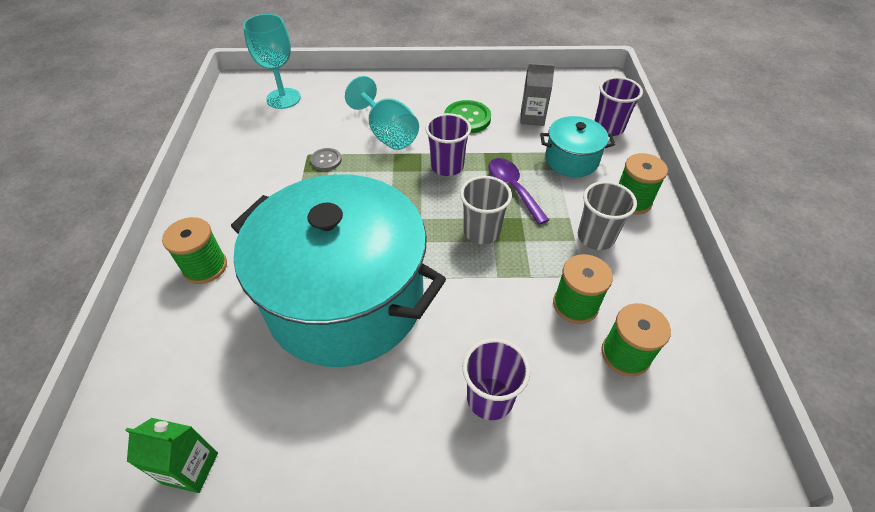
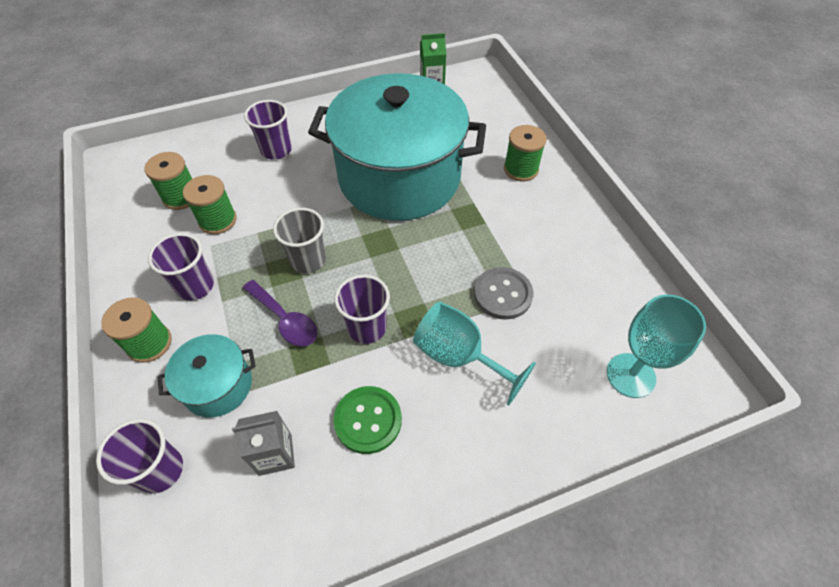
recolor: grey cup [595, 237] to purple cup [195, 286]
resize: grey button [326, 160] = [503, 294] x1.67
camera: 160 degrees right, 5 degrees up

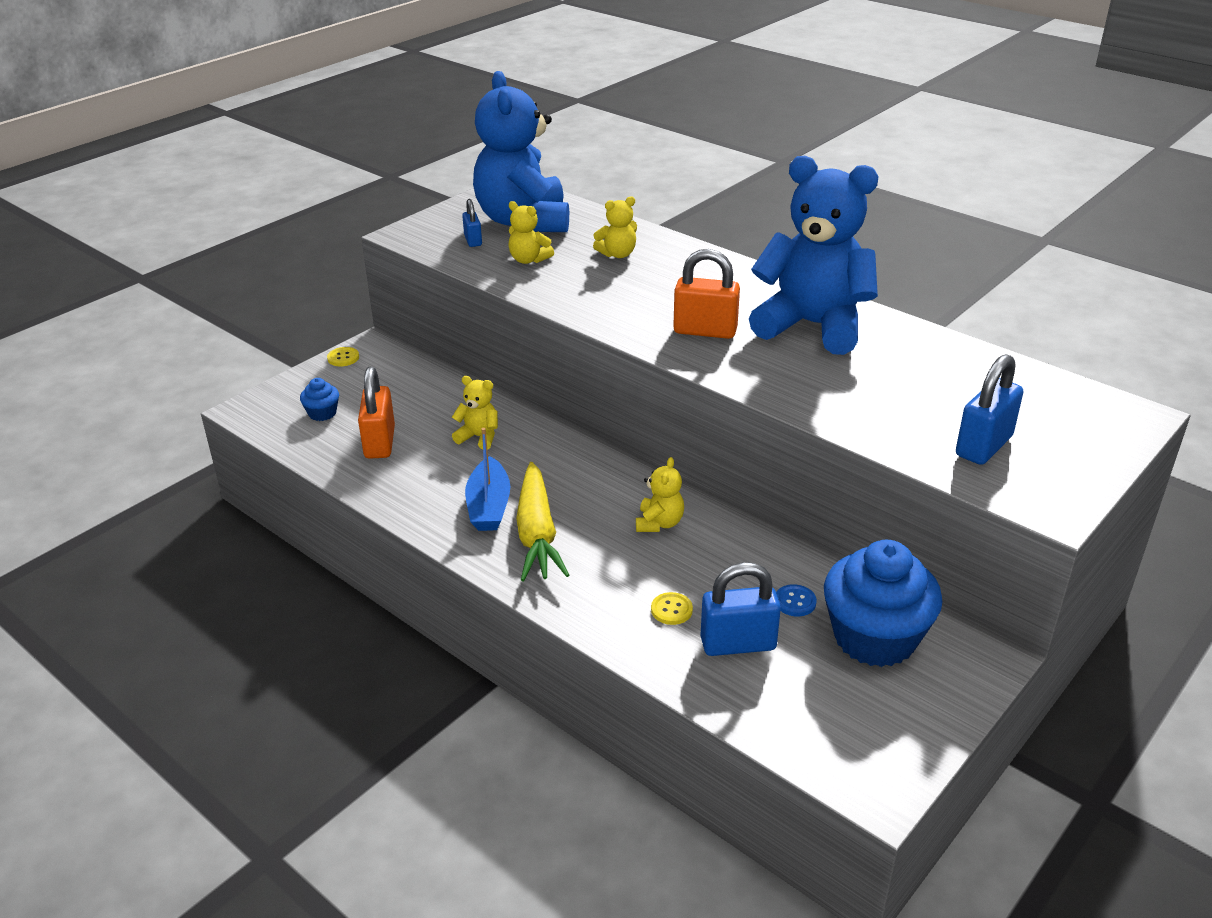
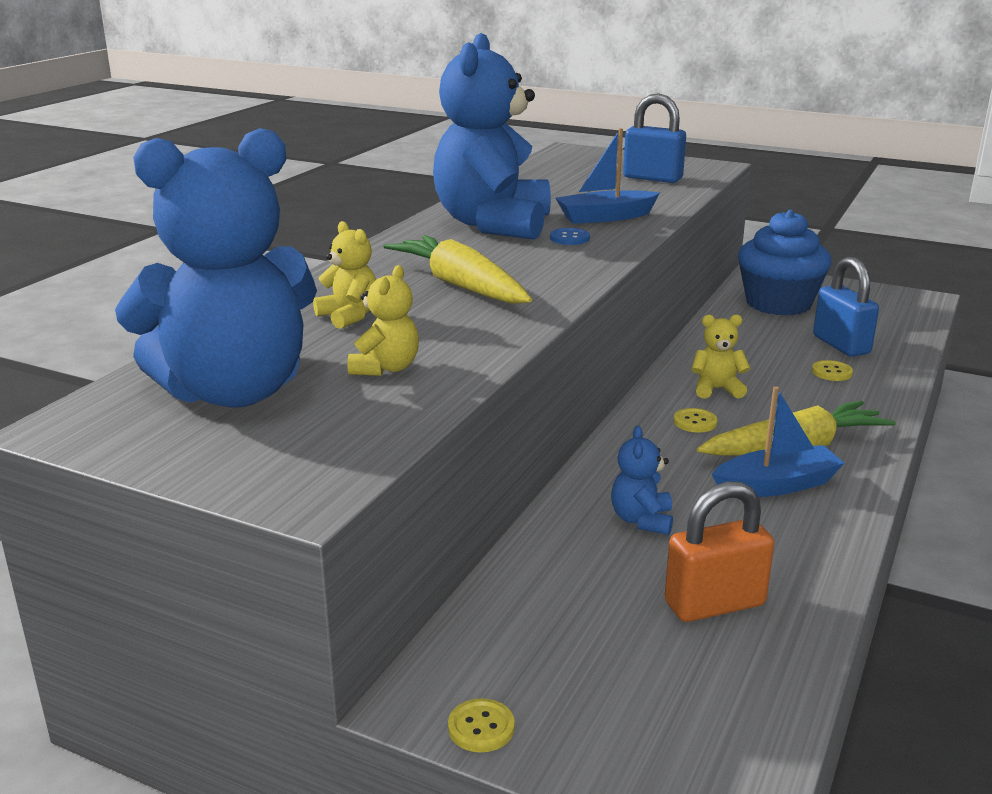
delete: blue cupcake [322, 413]; blue padlock [473, 240]; orange padlock [705, 331]
insert: yellow carrot [461, 286]; blue boat [605, 217]; yellow button [695, 422]
move: blue button [795, 602] to [569, 238]
recolor: yellow teddy bear [479, 437] to blue teddy bear [642, 520]
camera: 105 degrees left, 10 degrees down

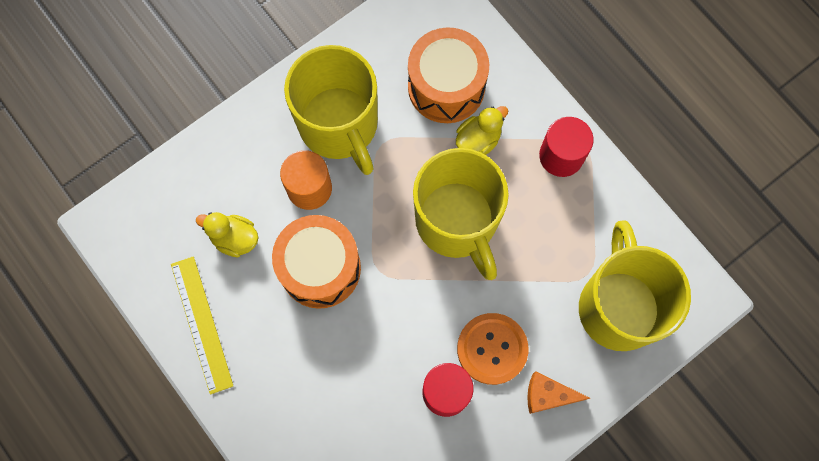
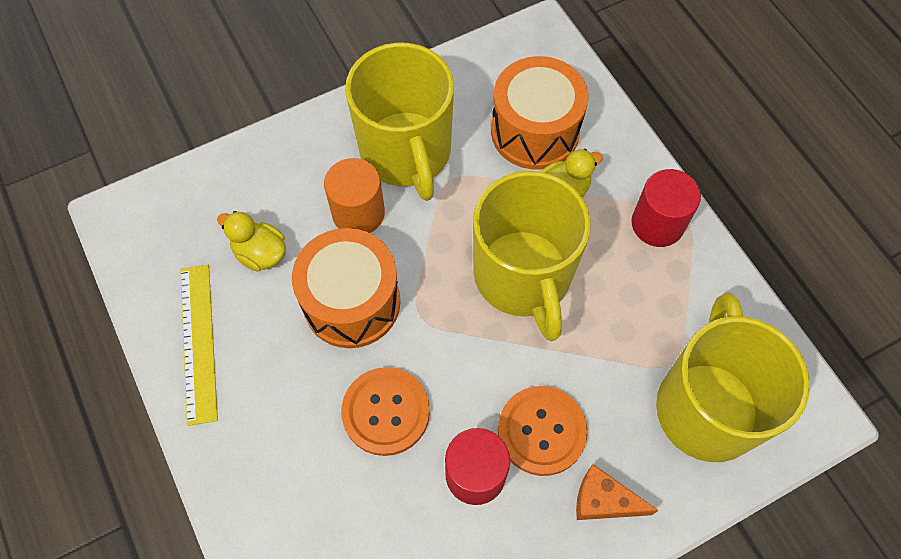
insert: orange button [386, 412]
camera: 10 degrees right, 10 degrees down

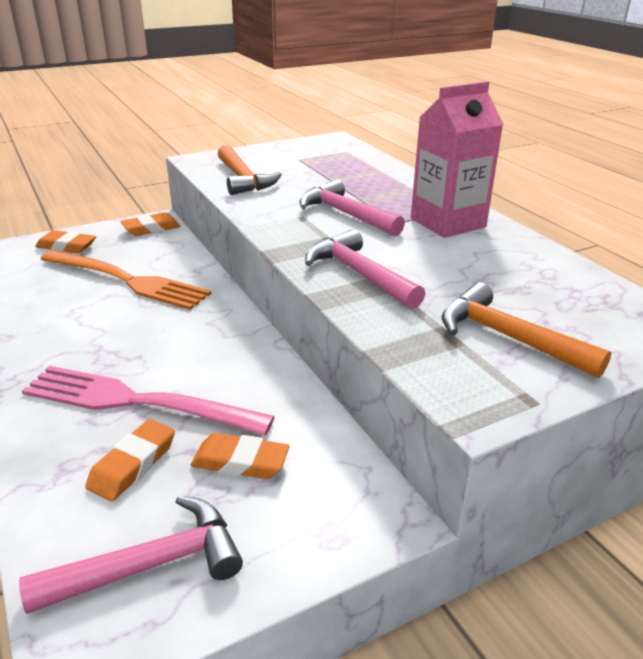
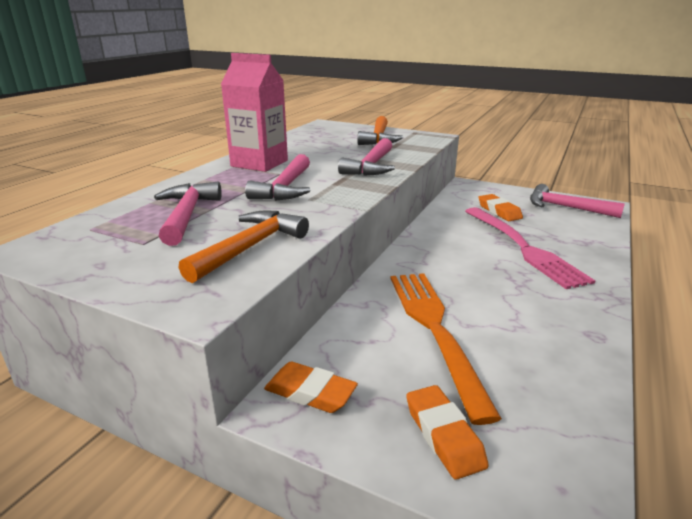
delete: orange eraser [133, 464]
insert: pink hammer [187, 215]
camera: 125 degrees left, 5 degrees down

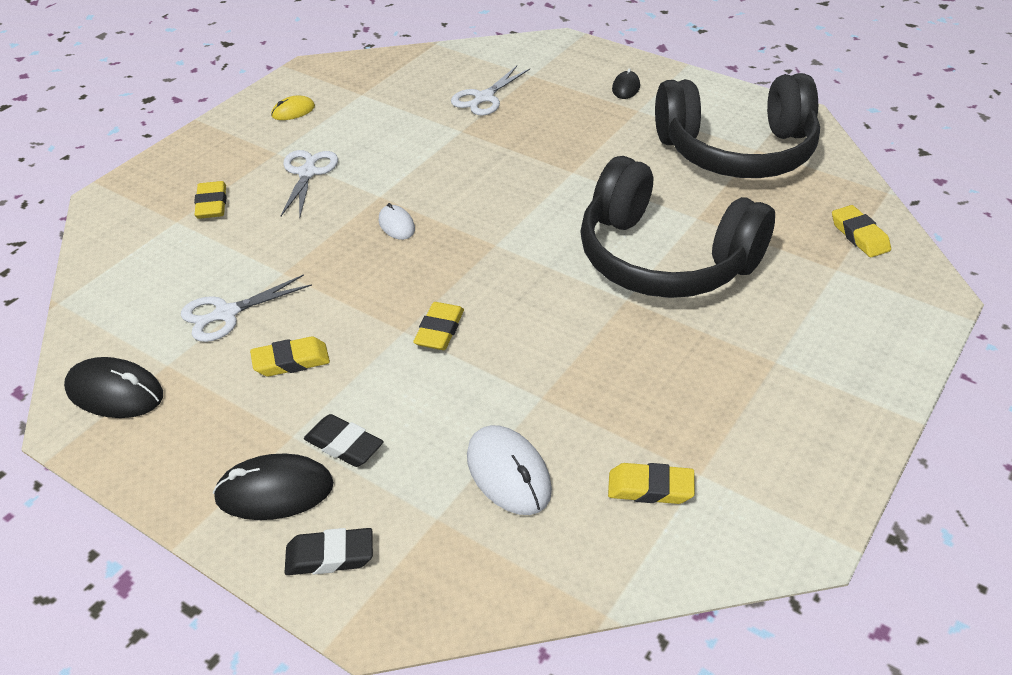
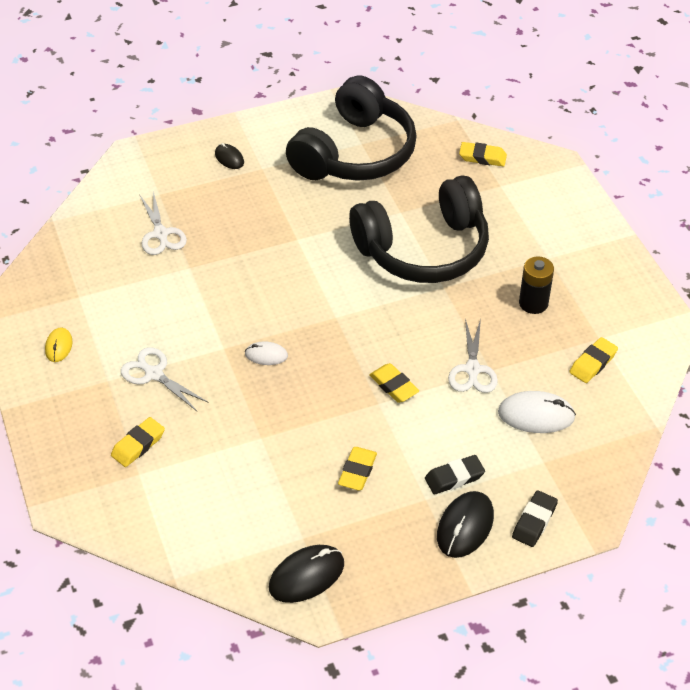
insert: black battery [533, 303]
move: white scissors [225, 314] to [472, 370]
rotate: yellow eraser [212, 204] = [138, 445] 75 degrees counterclockwise
camera: 55 degrees left, 5 degrees up

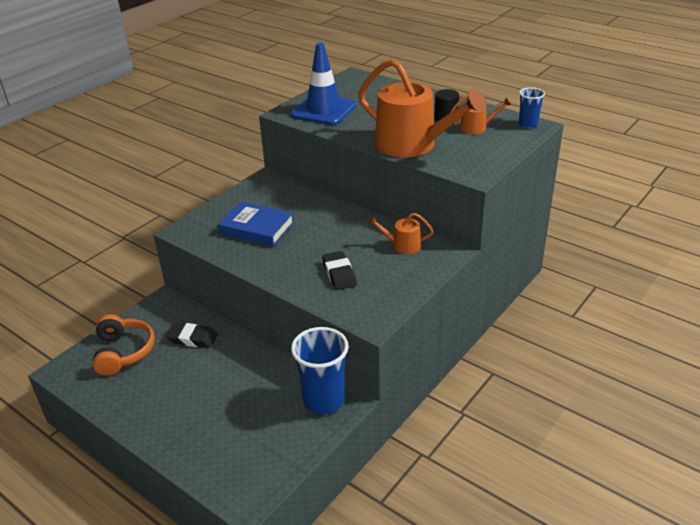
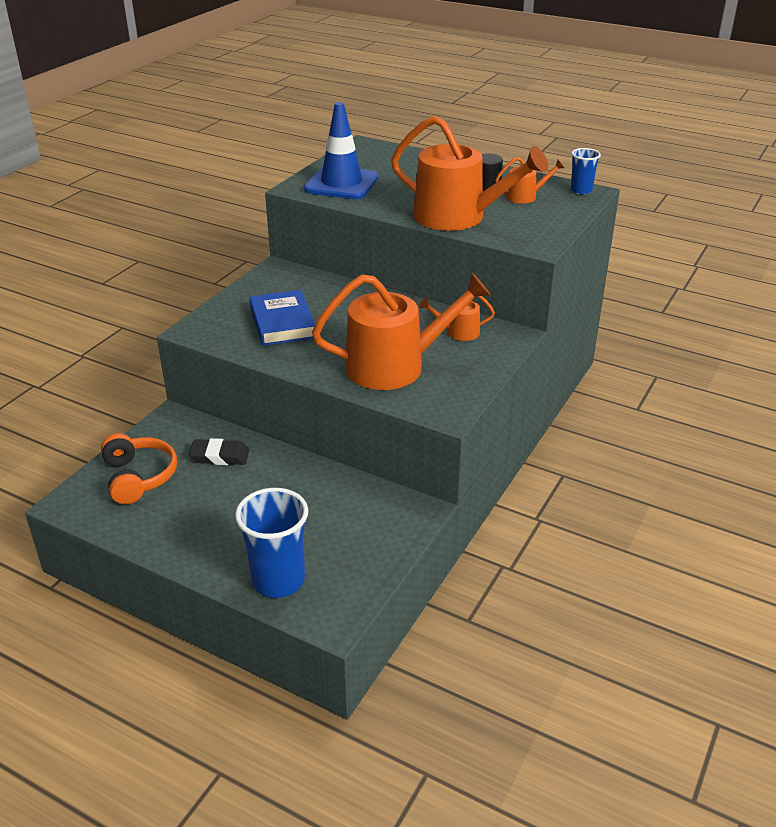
move: blue cup [323, 400] to [278, 580]
replace: black eraser [339, 274] to orange watering can [394, 366]
rotate: blue book [257, 228] = [282, 323] 60 degrees clockwise
camera: 10 degrees left, 0 degrees up

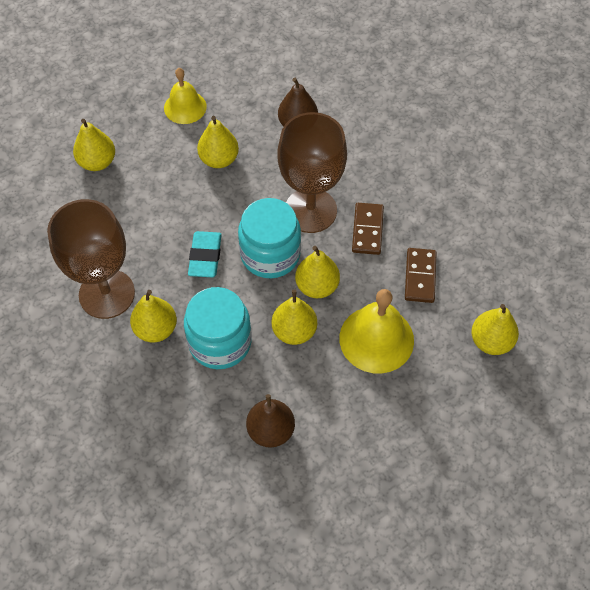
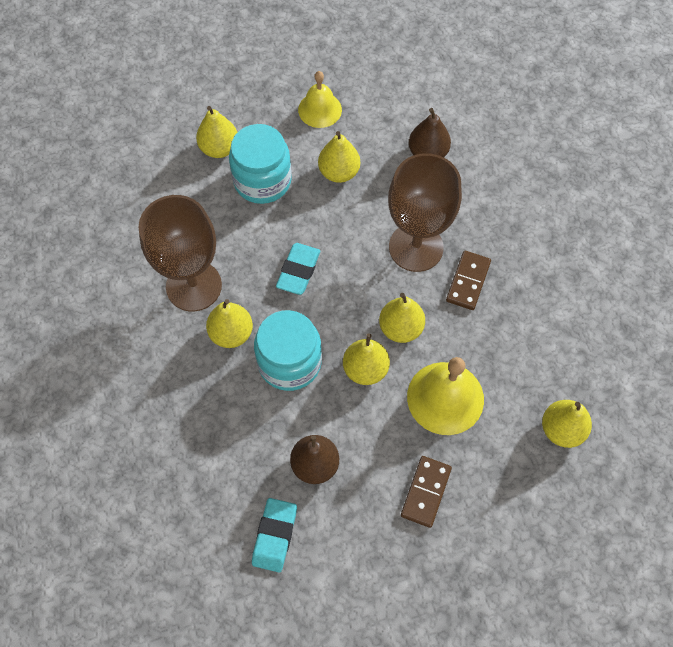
insert: turquoise eraser [274, 536]
move: turquoise jar [270, 254] to [262, 181]; brown domino [420, 276] to [426, 492]
camera: 15 degrees right, 5 degrees up

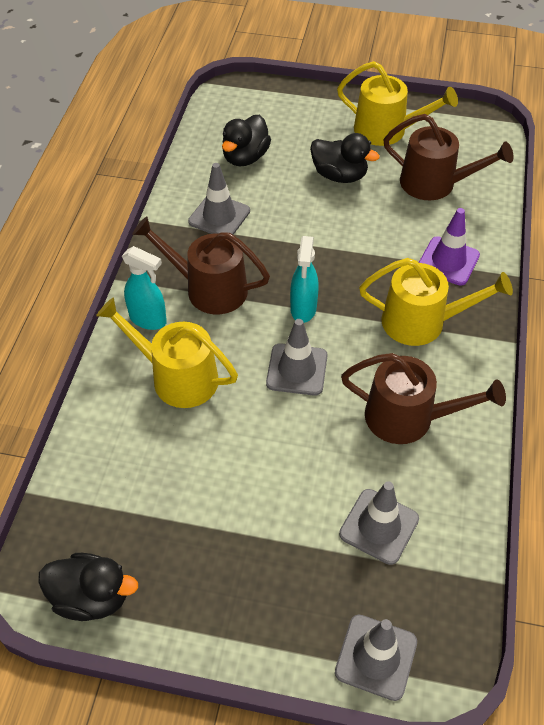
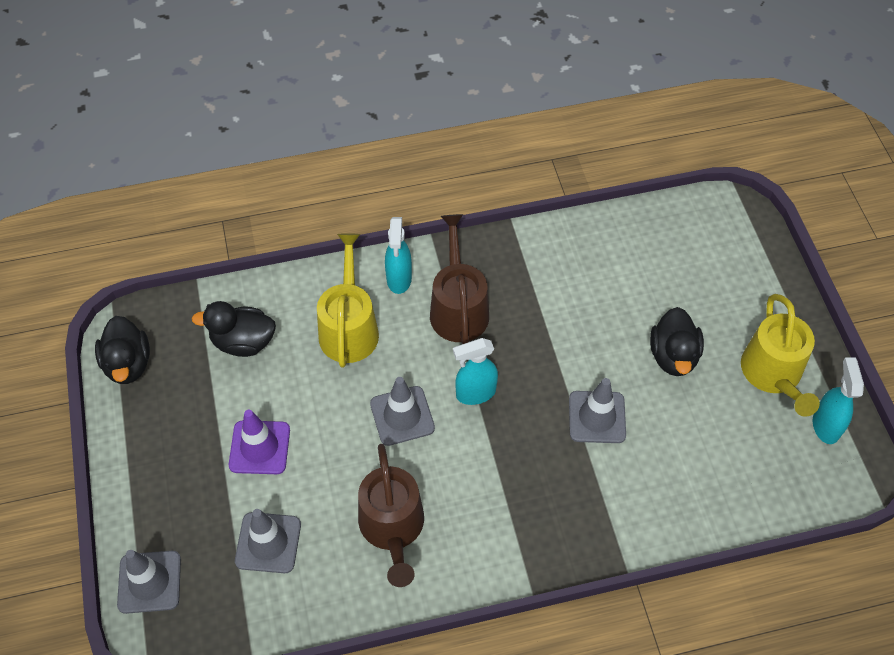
delete: yellow watering can [422, 322]; brown watering can [434, 184]
insert: turquoise spray bottle [825, 425]
move: black duck [245, 157] to [243, 342]; purple traffic cone [448, 261] to [259, 447]; grey traffic cone [219, 216] to [597, 417]
camera: 65 degrees right, 5 degrees up

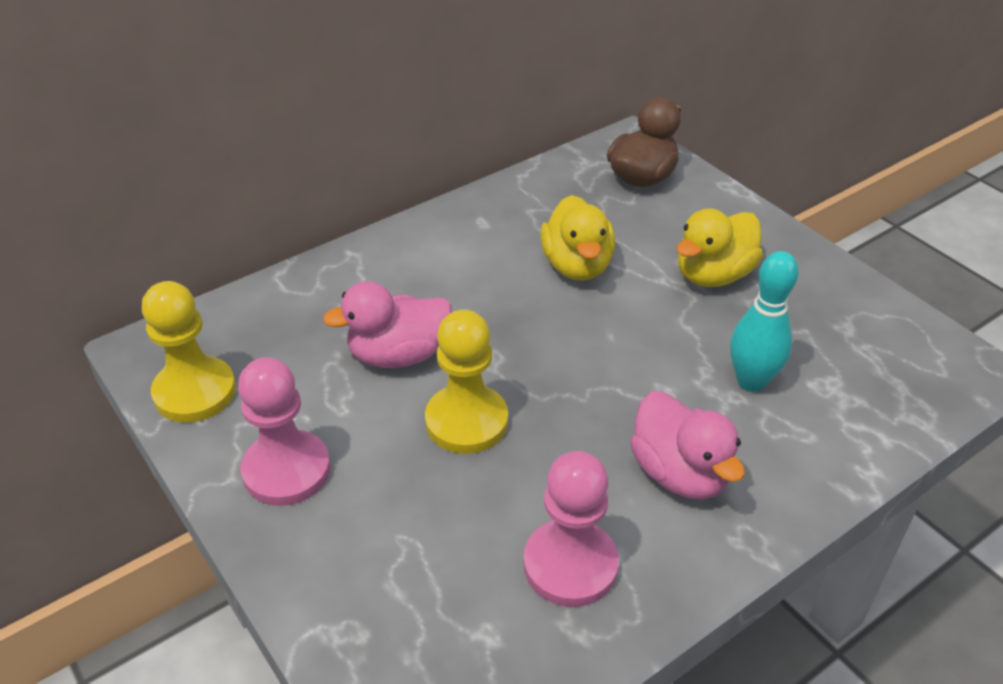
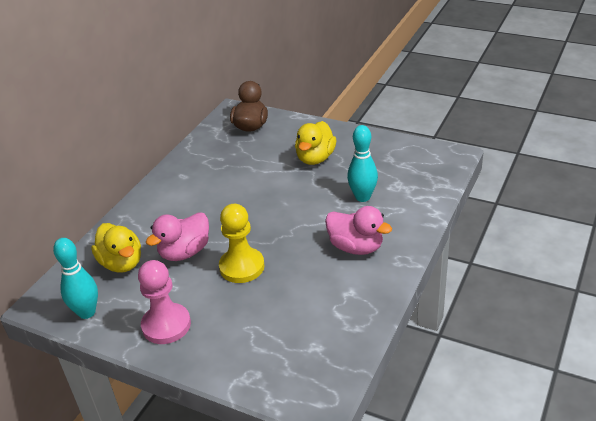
delete: pink pawn [570, 565]
move: yellow duck [577, 266] to [122, 263]
replace: yellow pawn [195, 392] to turquoise bowling pin [87, 312]
camera: 25 degrees left, 5 degrees down

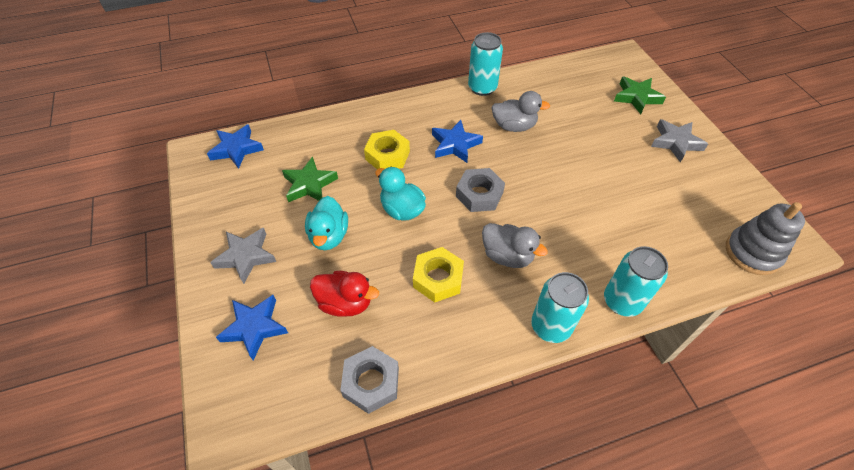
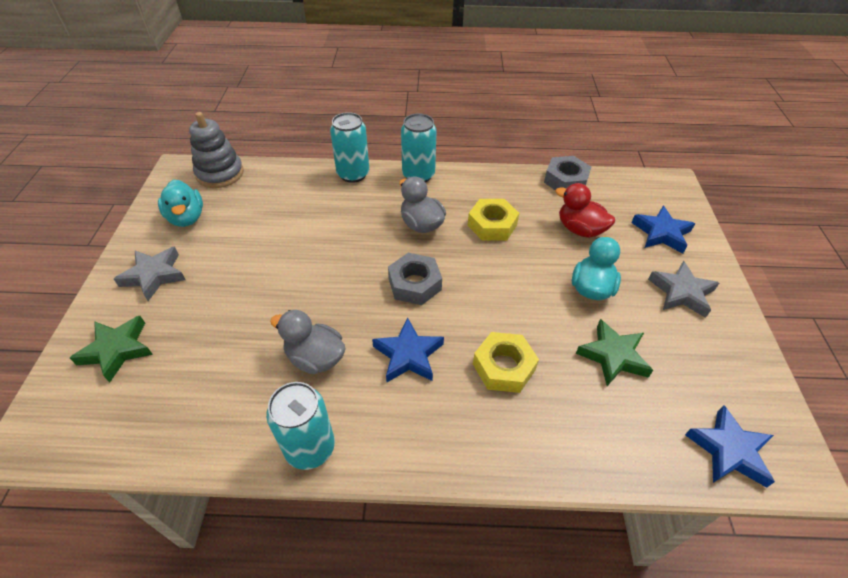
move: turquoise duck [402, 210] to [187, 218]
camera: 160 degrees left, 5 degrees down

